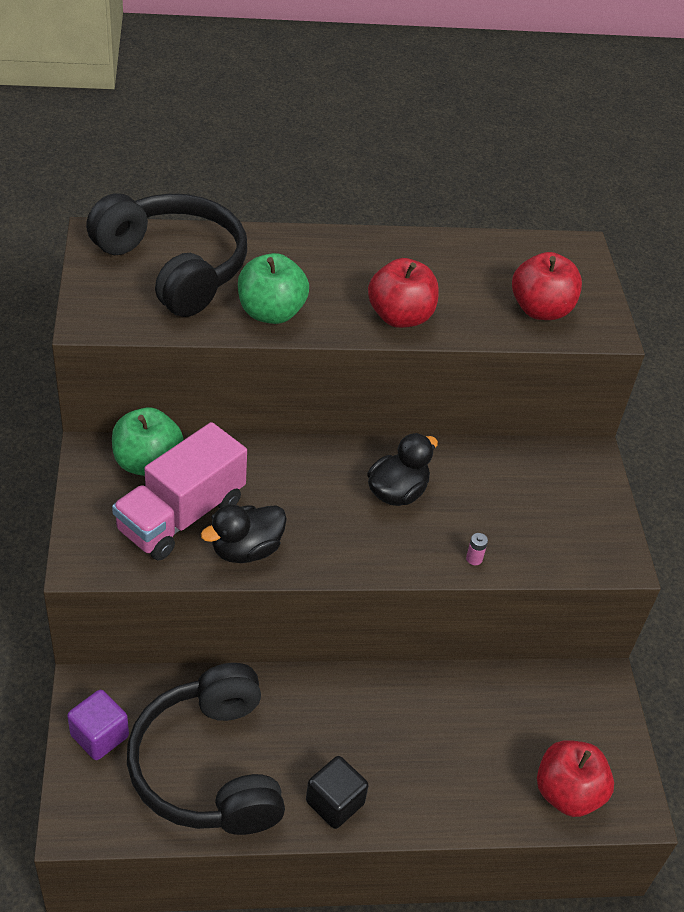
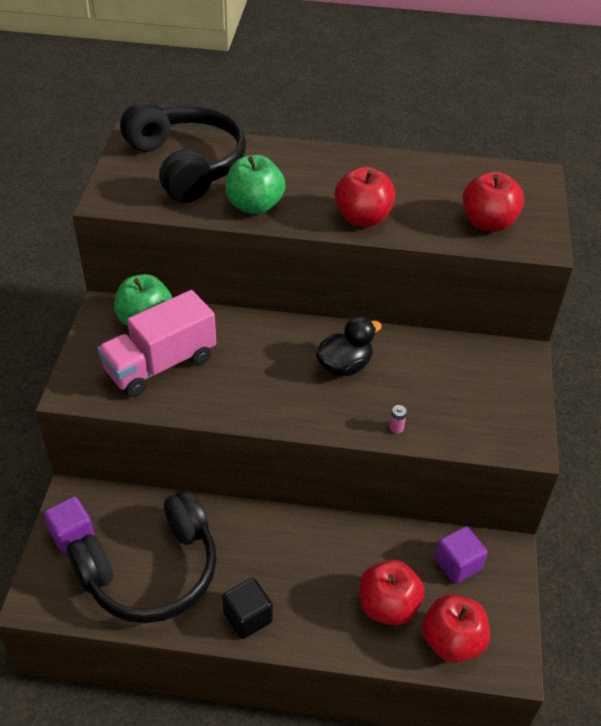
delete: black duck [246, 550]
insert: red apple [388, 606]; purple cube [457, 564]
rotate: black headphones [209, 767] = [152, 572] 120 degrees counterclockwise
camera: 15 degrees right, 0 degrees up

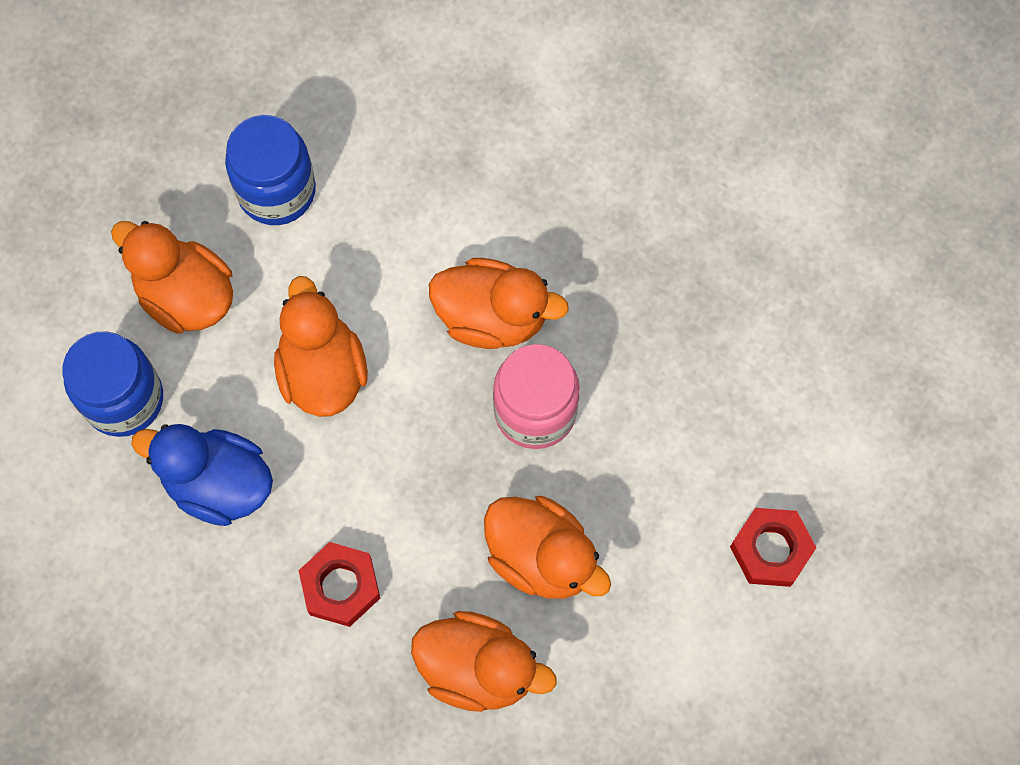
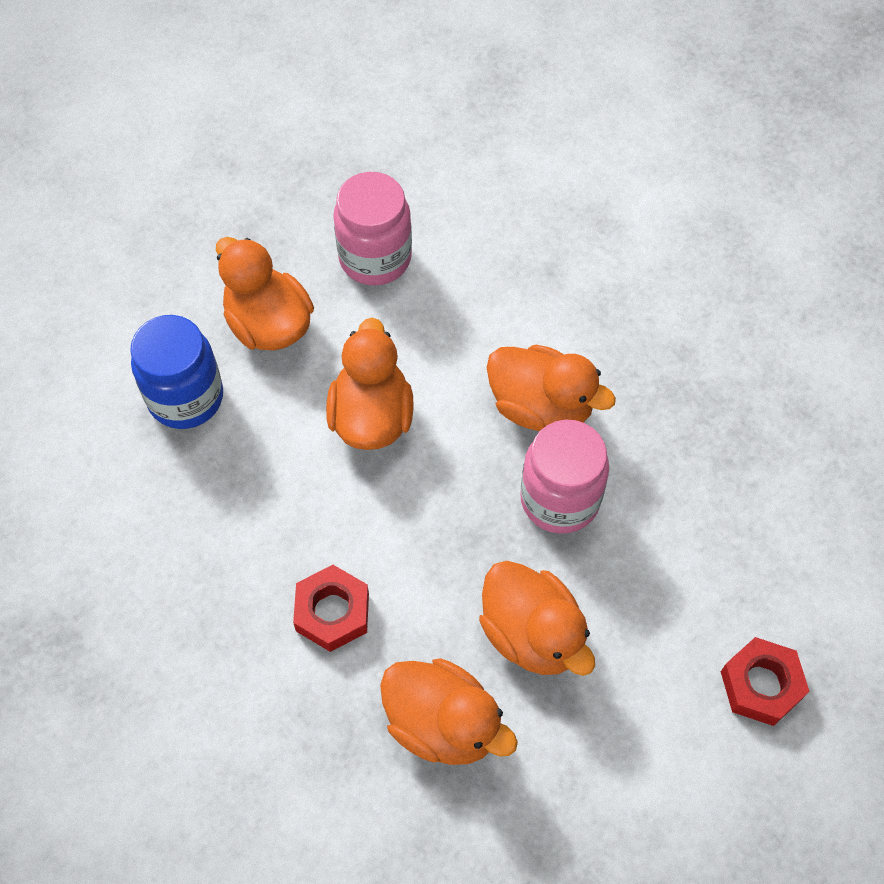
delete: blue duck [218, 483]
recolor: blue jar [276, 191] to pink jar [375, 258]
camera: 15 degrees right, 10 degrees down

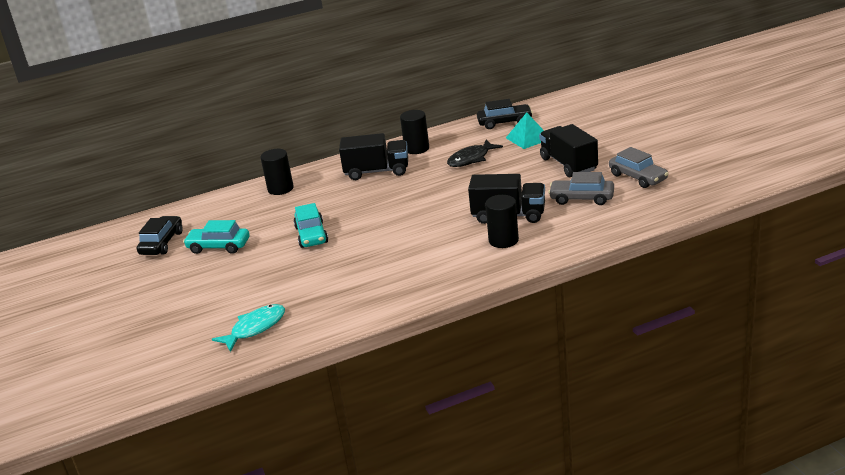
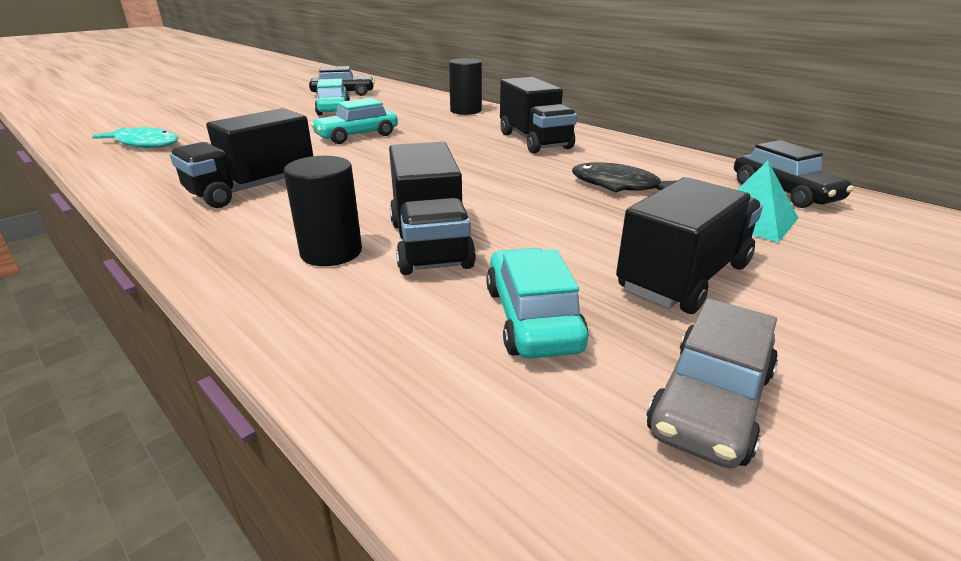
delete: black cylinder [416, 149]
insert: black truck [253, 188]
recolor: grey car [582, 198] to turquoise car [532, 318]
camera: 65 degrees right, 0 degrees up

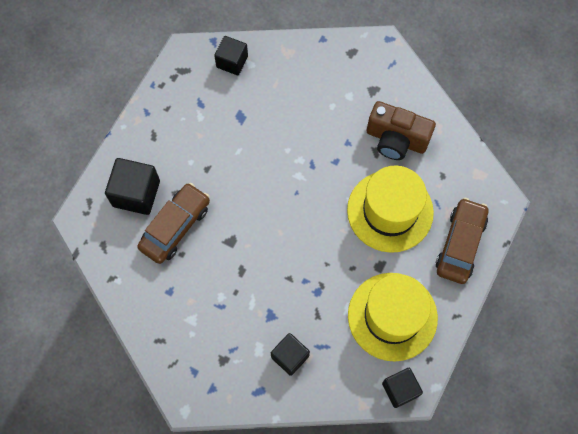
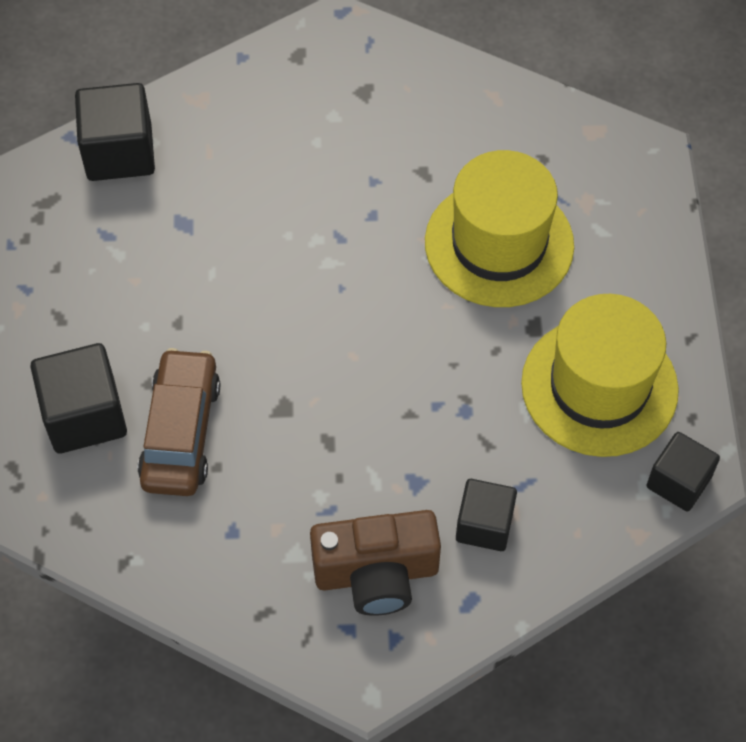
delete: brown car [460, 244]
move: brown camera [396, 139] to [376, 574]
resize: black cube [232, 62] = [119, 152] x1.50
camera: 30 degrees left, 10 degrees down

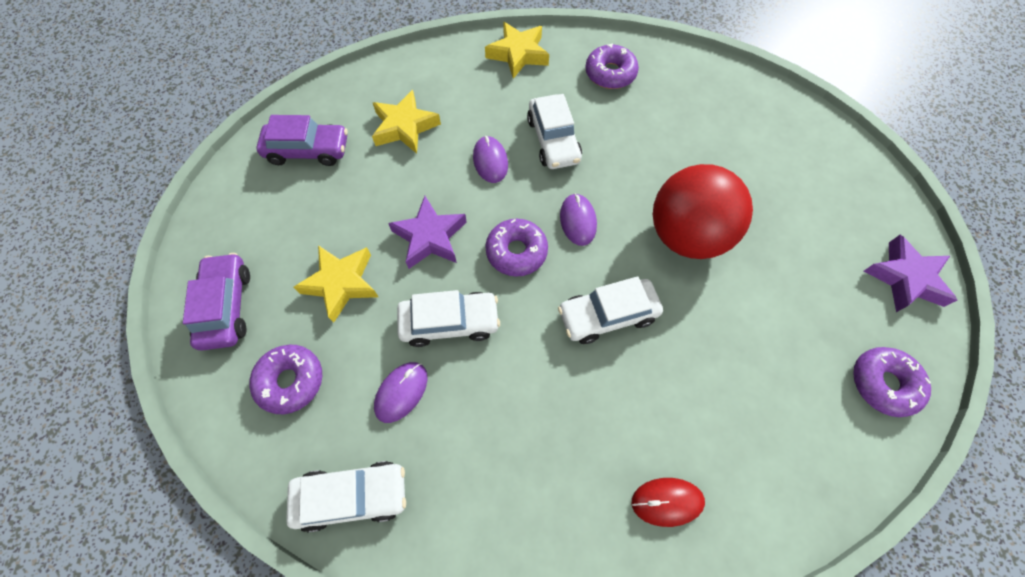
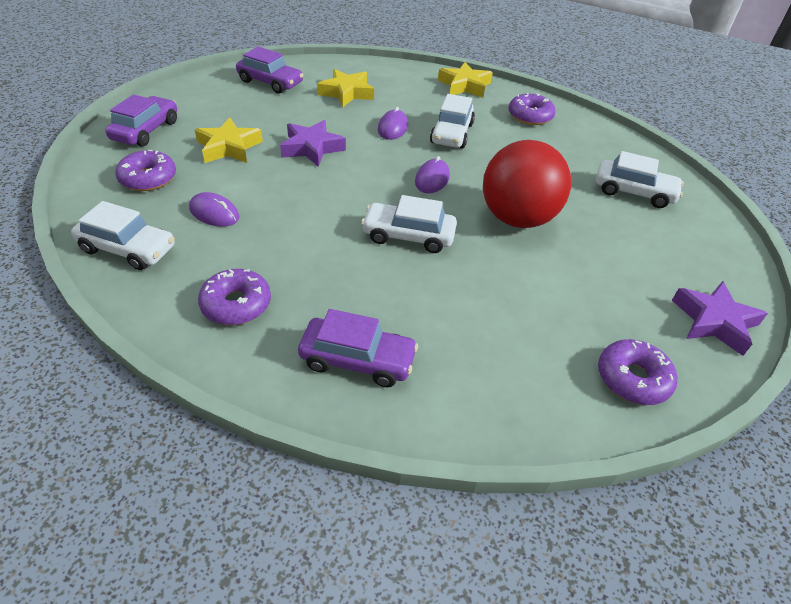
move: purple donut [516, 252] to [236, 304]; white car [449, 322] to [634, 192]
replace: red mouse [667, 502] to purple car [357, 360]
rotate: purple mouse [401, 392] = [214, 213] 60 degrees clockwise
camera: 25 degrees right, 20 degrees down

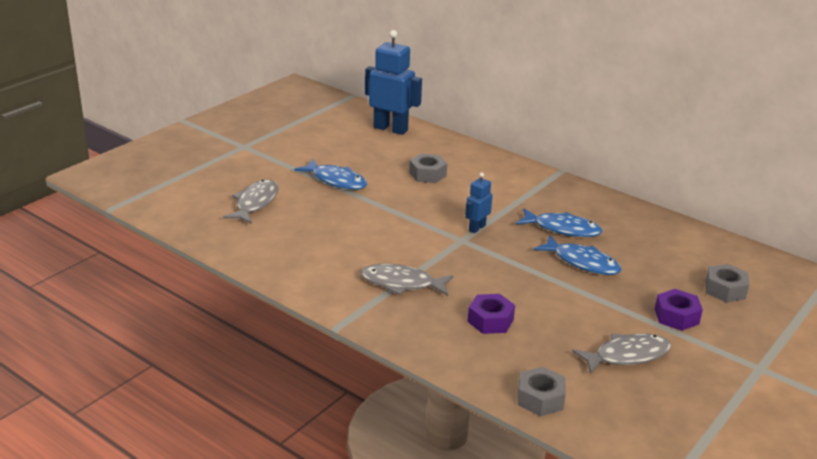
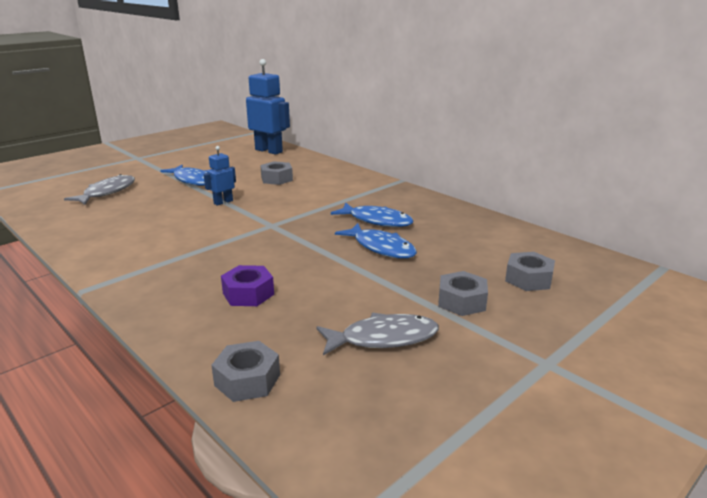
delete: grey fish [402, 283]
move: blue robot [477, 228] to [223, 202]
recolor: purple nut [676, 316] to grey nut [461, 301]
camera: 10 degrees right, 5 degrees down

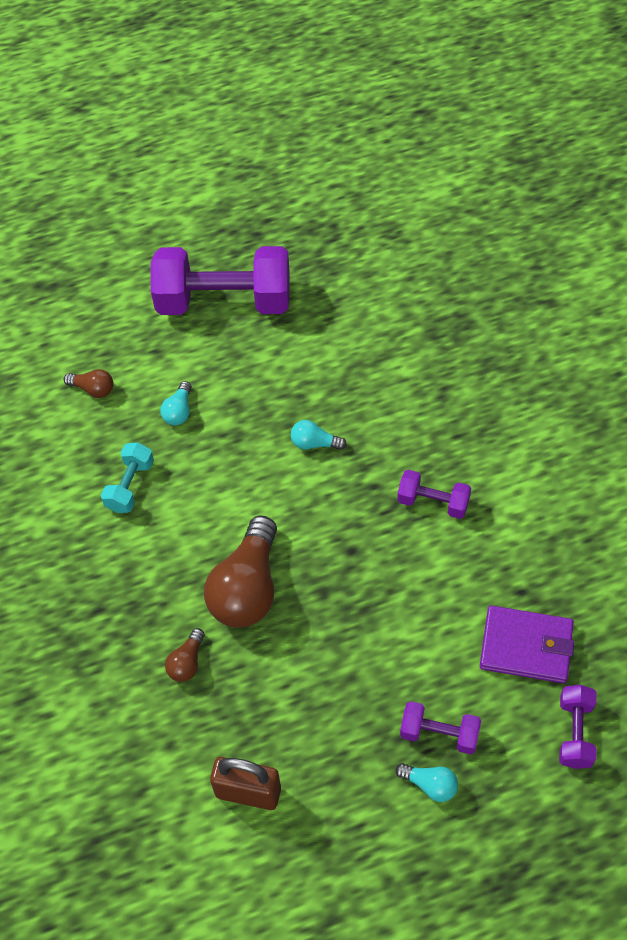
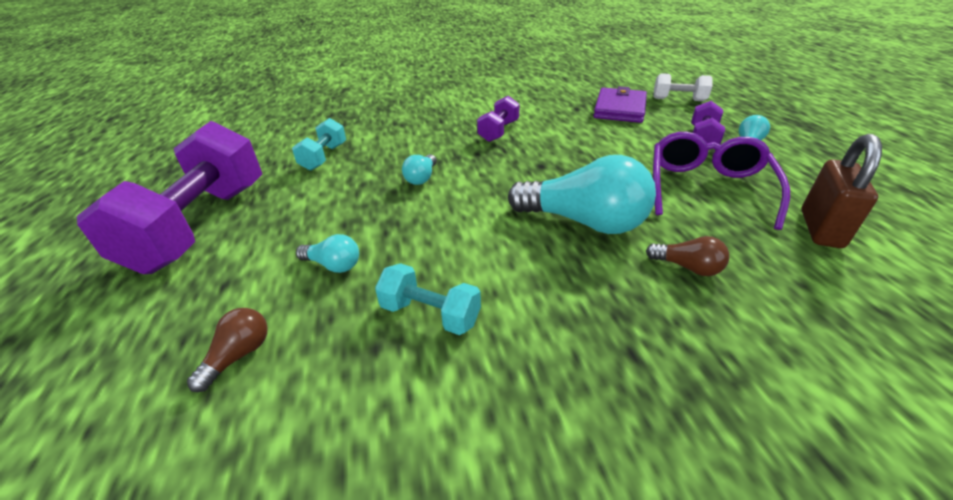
insert: turquoise dumbbell [324, 157]; purple glasses [707, 188]
recolor: brown light bulb [247, 588] to turquoise light bulb [584, 222]; purple dumbbell [575, 733] to white dumbbell [678, 100]
camera: 85 degrees left, 20 degrees down

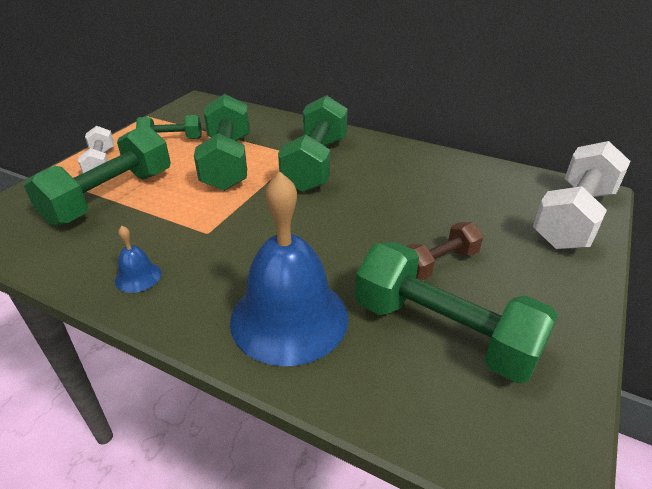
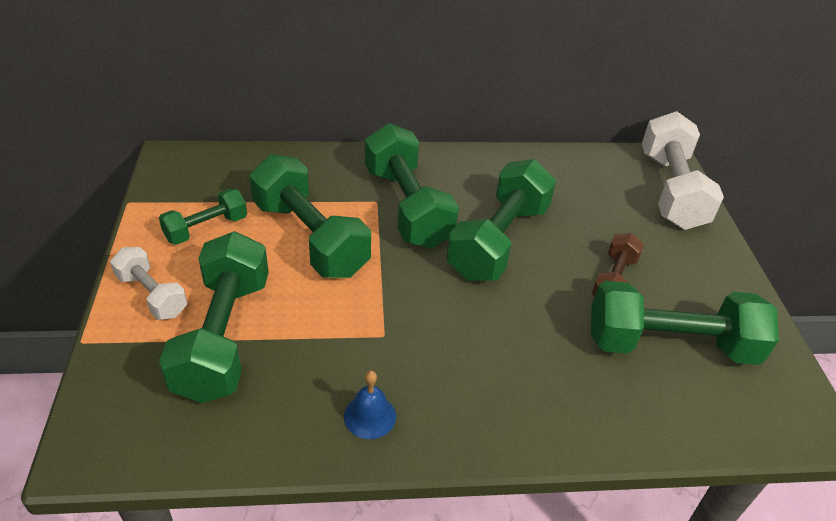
delete: blue bell [289, 318]
insert: green dumbbell [499, 241]
camera: 35 degrees left, 5 degrees up

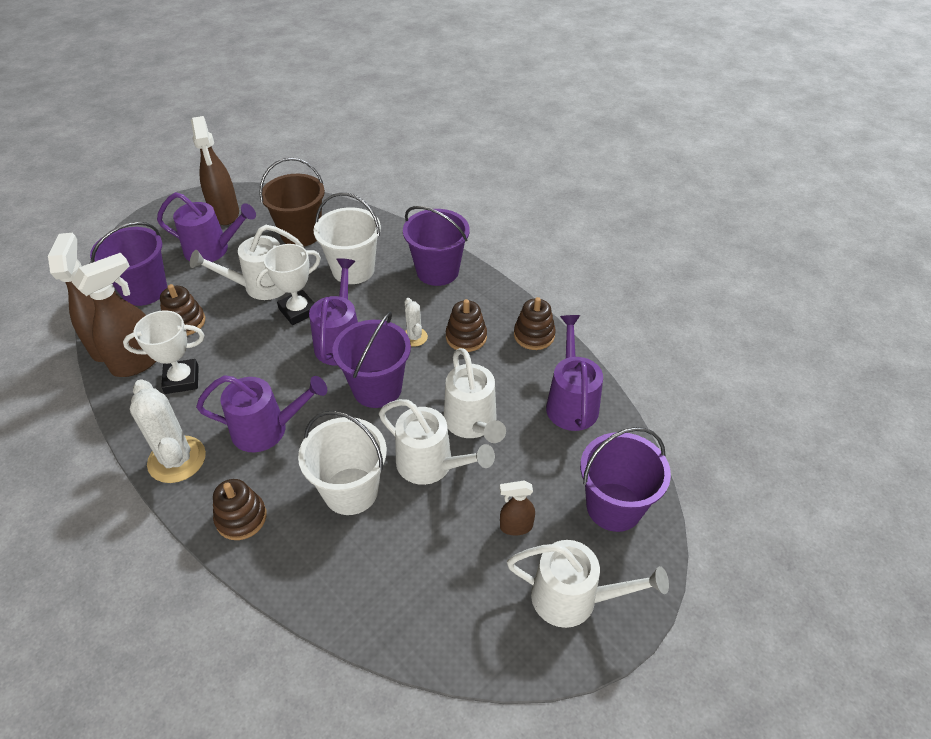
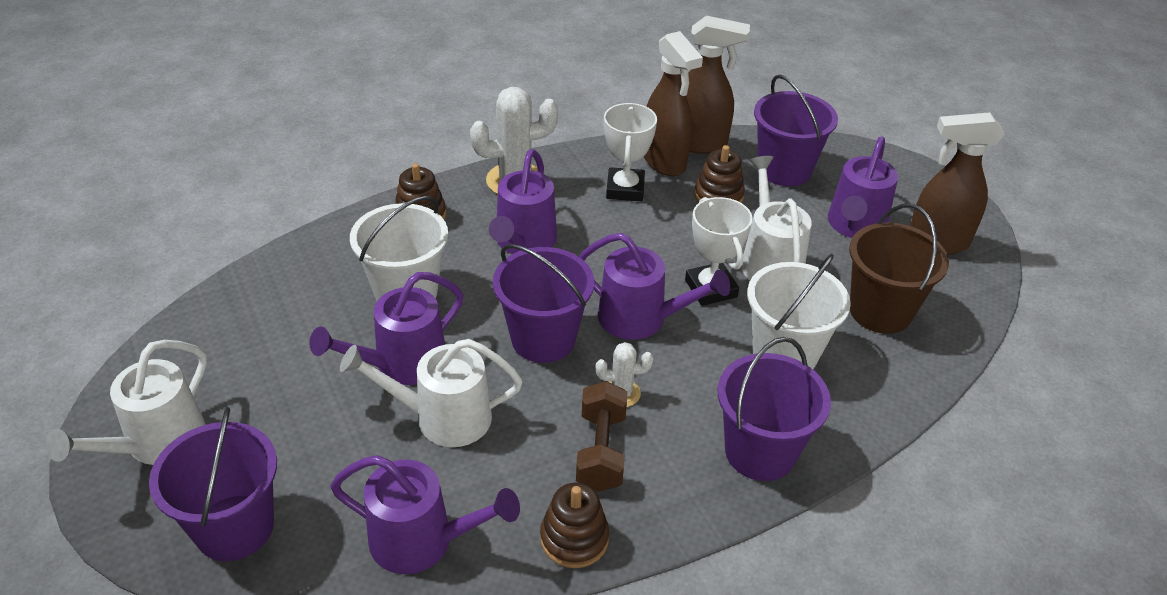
delete: brown spray bottle [515, 526]
replace: brown stacking toy [466, 337] to brown dumbbell [601, 451]
recolor: white watering can [431, 465] to purple watering can [401, 364]
camera: 105 degrees right, 5 degrees down

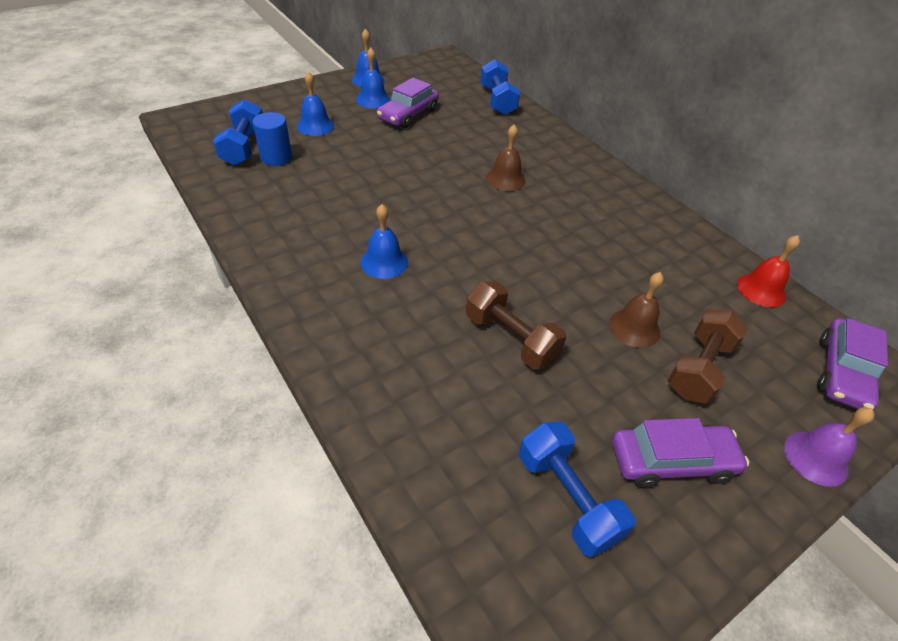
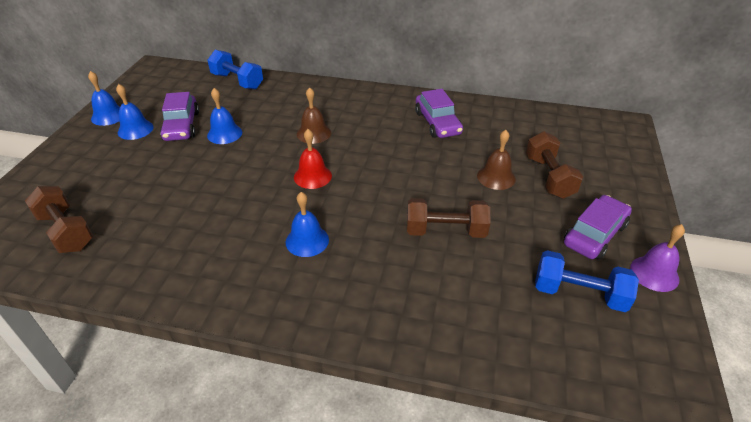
delete: blue cylinder [276, 157]
move: blue bell [315, 126] to [224, 134]; red bell [761, 290] to [312, 176]; purple car [842, 372] to [437, 123]; purple bell [816, 458] to [654, 273]
recolor: blue dumbbell [243, 147] to brown dumbbell [66, 231]
camera: 40 degrees left, 5 degrees down

